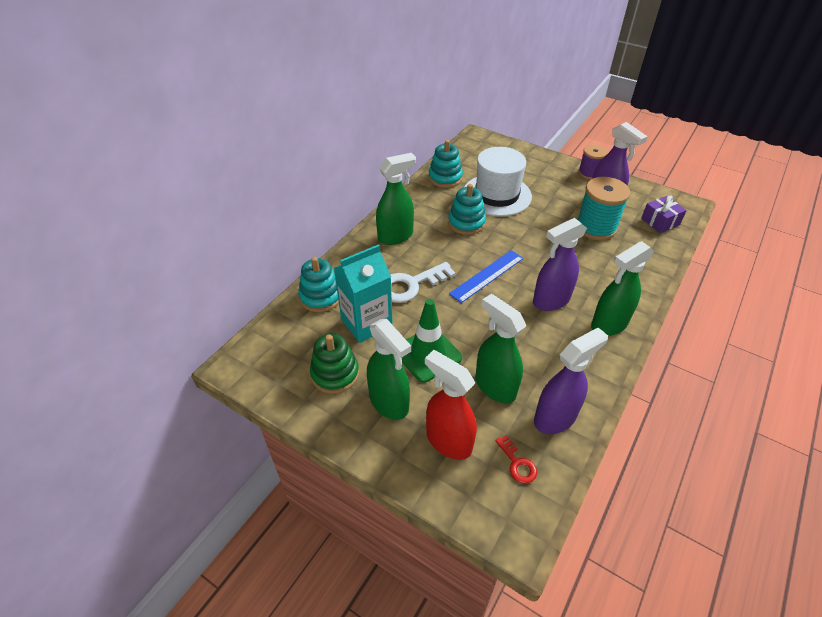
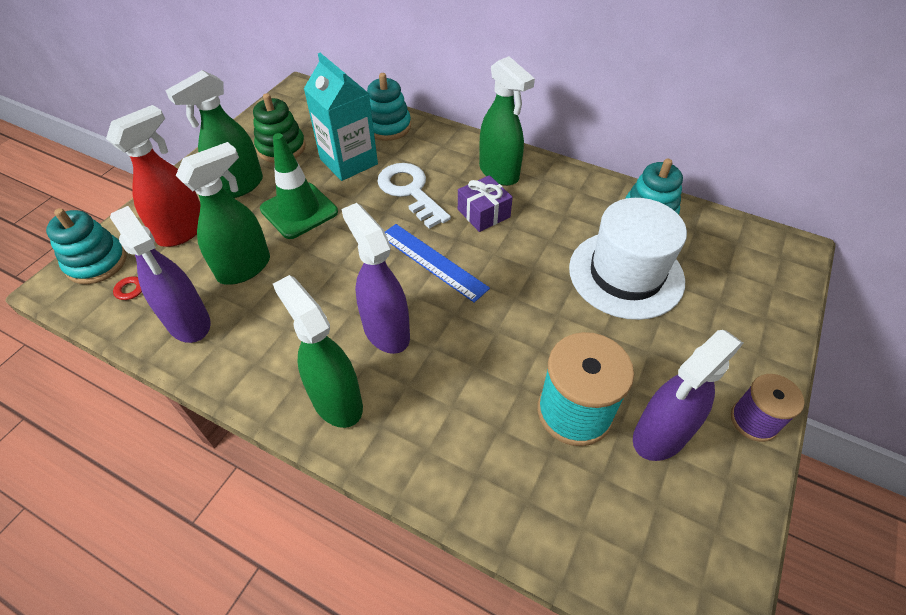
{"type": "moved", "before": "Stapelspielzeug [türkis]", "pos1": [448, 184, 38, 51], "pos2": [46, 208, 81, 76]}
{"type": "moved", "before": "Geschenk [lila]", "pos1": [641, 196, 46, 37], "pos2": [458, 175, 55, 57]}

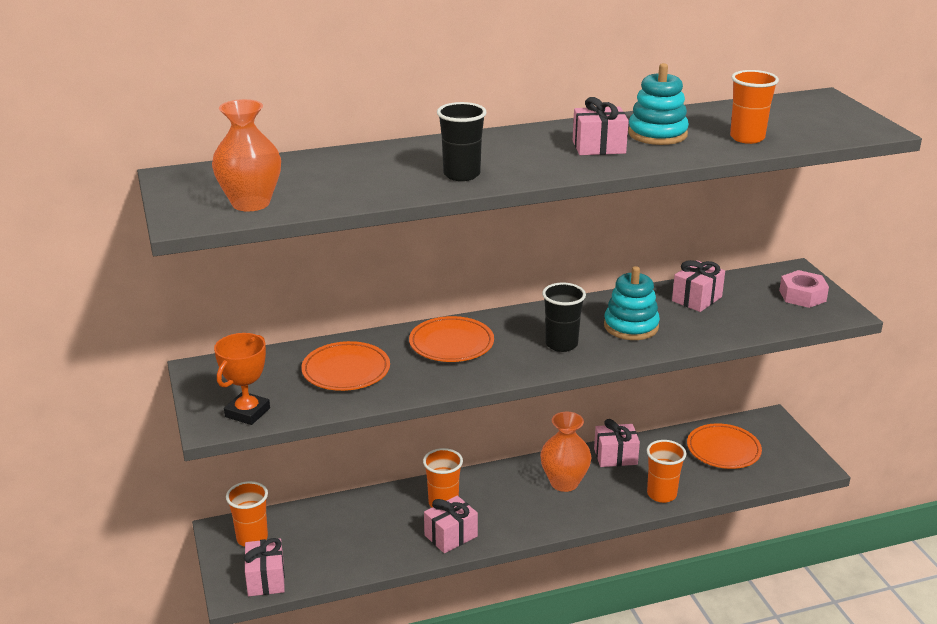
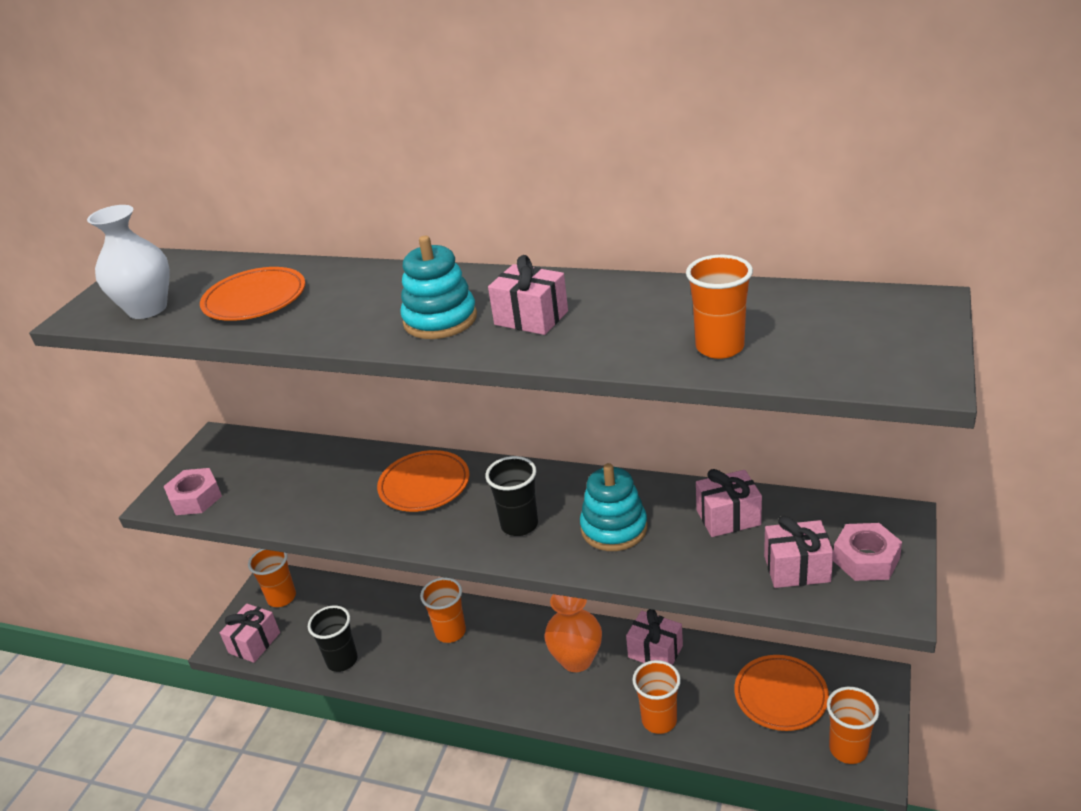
{"type": "moved", "before": "Stapelspielzeug [türkis]", "pos1": [628, 63, 61, 82], "pos2": [400, 236, 77, 103]}
{"type": "recoloured", "before": "Vase [orange]", "after": "Vase [weiß]", "pos1": [212, 99, 69, 112], "pos2": [87, 205, 83, 114]}
{"type": "moved", "before": "Becher [schwarz]", "pos1": [437, 102, 50, 79], "pos2": [308, 606, 50, 66]}
{"type": "replaced", "before": "Pokal [orange]", "after": "Sechskantmutter [rosa]", "pos1": [214, 333, 56, 92], "pos2": [164, 468, 58, 47]}
{"type": "moved", "before": "Teller [orange]", "pos1": [301, 341, 89, 50], "pos2": [200, 267, 105, 54]}
{"type": "moved", "before": "Geschenk [rosa]", "pos1": [424, 496, 54, 57], "pos2": [764, 516, 70, 72]}
{"type": "added", "after": "Becher [orange]", "pos2": [827, 687, 53, 77]}

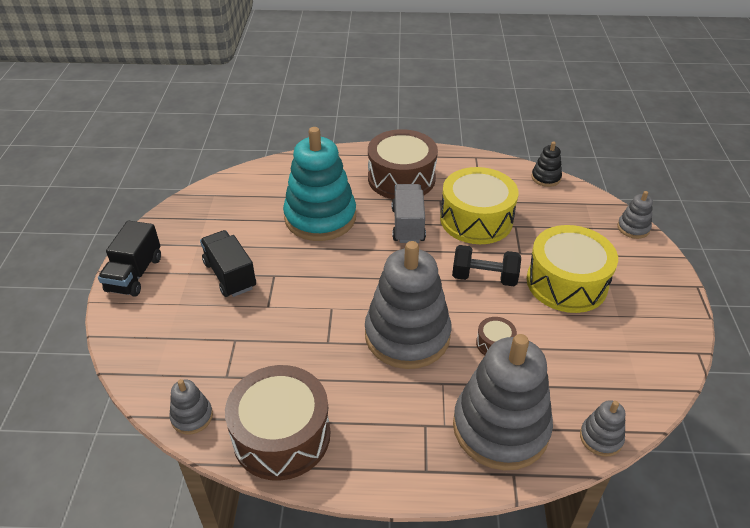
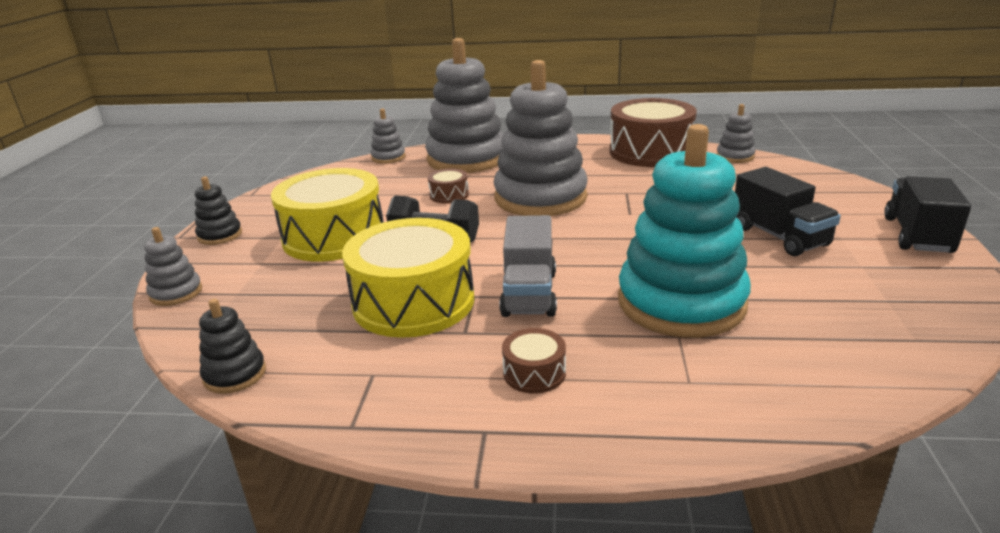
{"type": "resized", "before": "Trommel [braun]", "pos1": [368, 129, 70, 70], "pos2": [502, 328, 64, 66], "scale": 0.43}
{"type": "added", "after": "Stapelspielzeug [schwarz]", "pos2": [195, 177, 47, 68]}

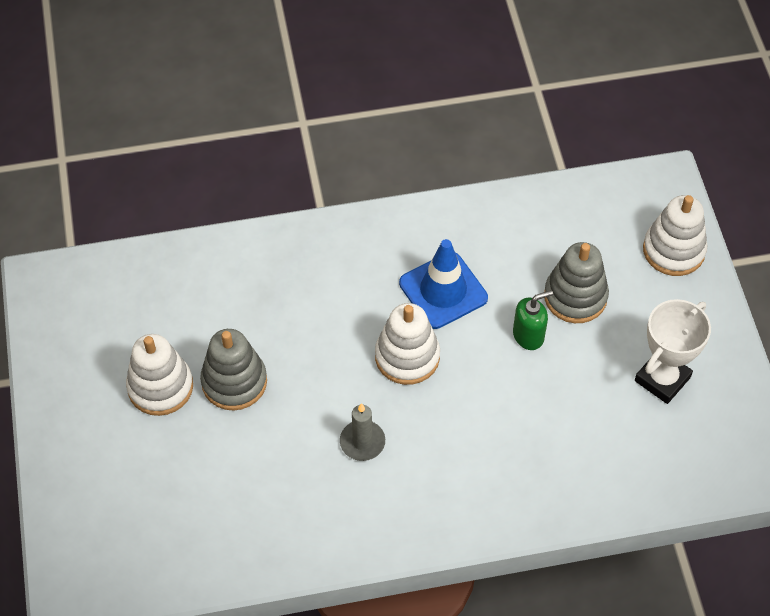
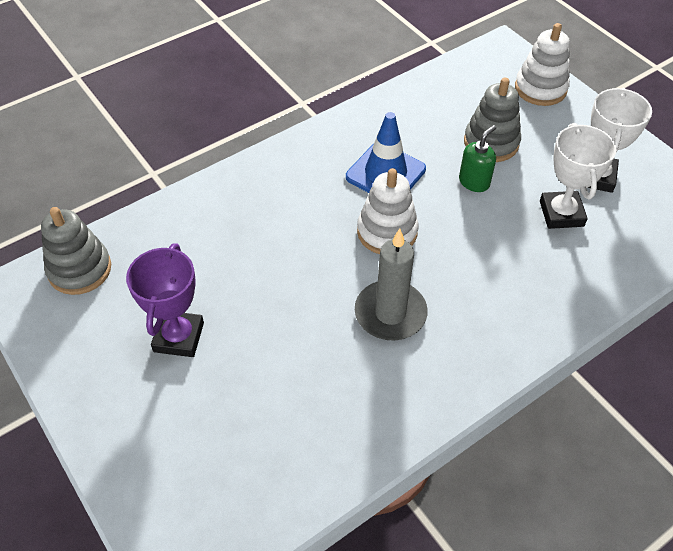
{"type": "moved", "before": "Stapelspielzeug [grau]", "pos1": [200, 329, 67, 82], "pos2": [41, 207, 70, 88]}
{"type": "replaced", "before": "Stapelspielzeug [weiß]", "after": "Pokal [lila]", "pos1": [126, 334, 67, 82], "pos2": [126, 243, 78, 114]}
{"type": "resized", "before": "Kerze [grau]", "pos1": [340, 403, 45, 58], "pos2": [355, 229, 73, 112], "scale": 1.63}
{"type": "added", "after": "Pokal [weiß]", "pos2": [540, 123, 77, 106]}

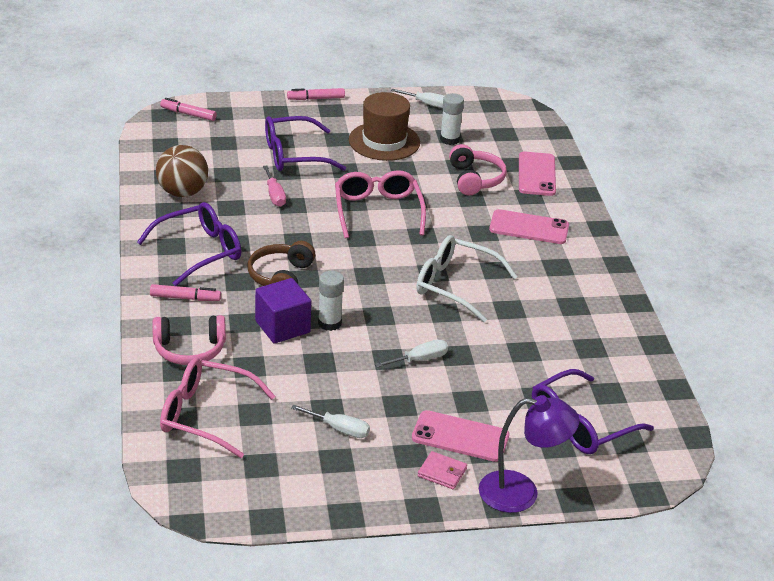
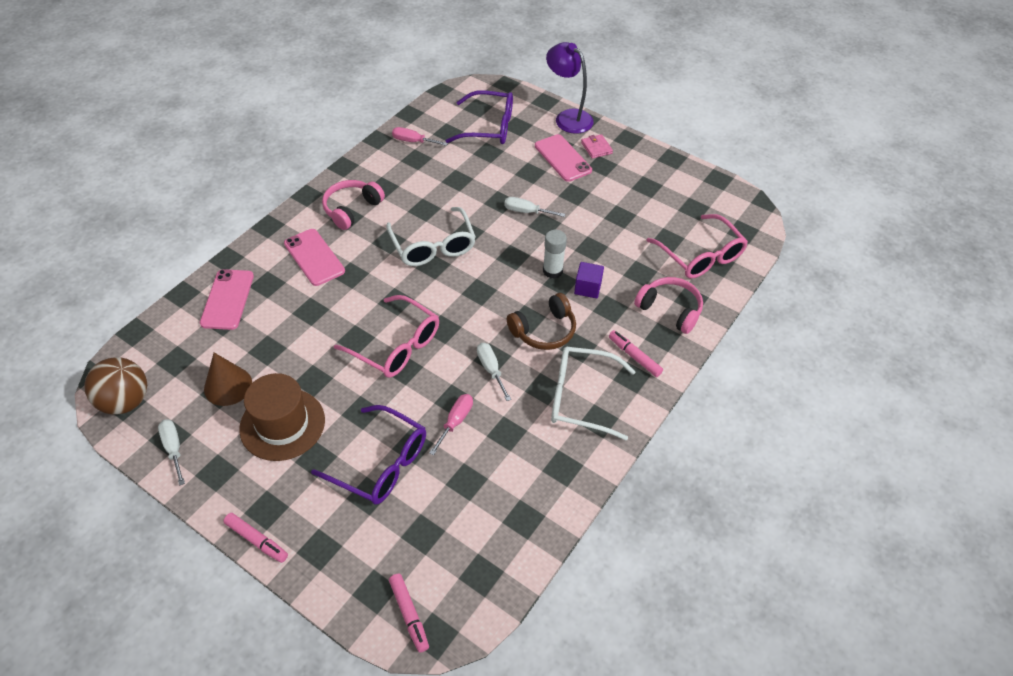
{"type": "replaced", "before": "Klebestift [weiß]", "after": "Kegel [braun]", "pos1": [440, 93, 24, 52], "pos2": [204, 353, 48, 53]}
{"type": "moved", "before": "Kopfhörer [rosa]", "pos1": [449, 144, 58, 52], "pos2": [322, 180, 63, 50]}
{"type": "moved", "before": "Ball [braun]", "pos1": [156, 145, 52, 52], "pos2": [84, 357, 63, 58]}
{"type": "turned", "before": "Handy [rosa]", "pos1": [519, 152, 37, 44], "pos2": [200, 269, 54, 61], "turn": -45}
{"type": "turned", "before": "Brille [rosa]", "pos1": [335, 170, 91, 68], "pos2": [334, 295, 105, 83], "turn": -90}
{"type": "recoloured", "before": "Brille [lila]", "after": "Brille [weiß]", "pos1": [137, 202, 104, 84], "pos2": [551, 347, 85, 93]}
{"type": "resized", "before": "Kubus [lila]", "pos1": [255, 278, 56, 66], "pos2": [574, 262, 30, 36], "scale": 0.66}
{"type": "moved", "before": "Schraubenzieher [weiß]", "pos1": [291, 405, 79, 33], "pos2": [477, 343, 34, 58]}
{"type": "added", "after": "Schraubenzieher [rosa]", "pos2": [392, 127, 56, 19]}

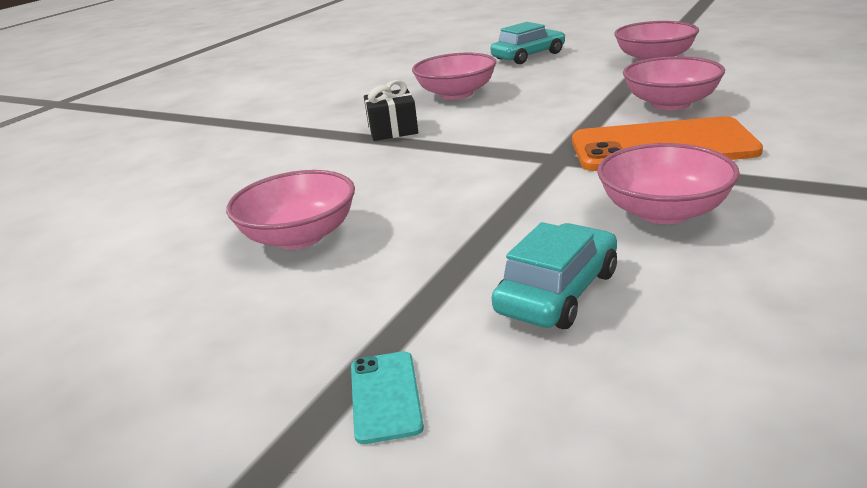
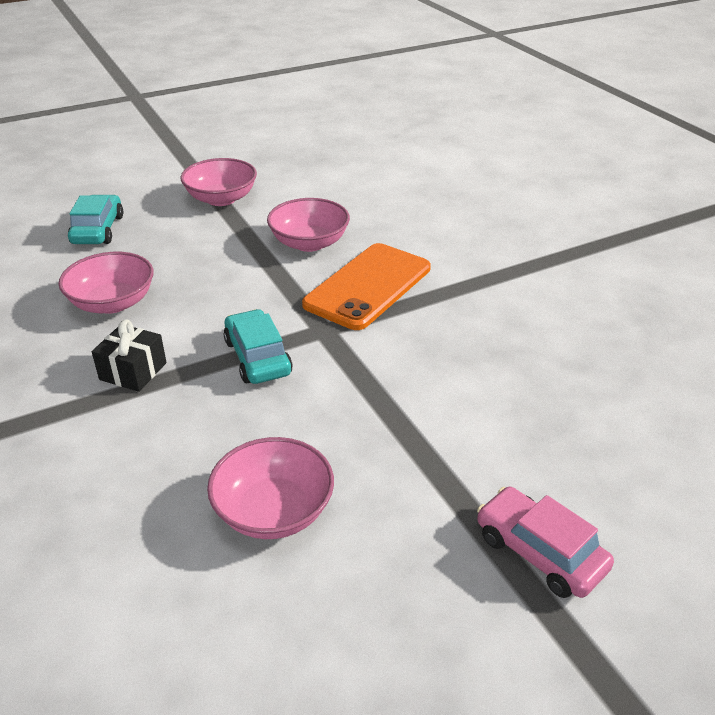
{"type": "removed", "before": "Schüssel [rosa]", "pos1": [597, 143, 143, 81]}
{"type": "moved", "before": "Auto [türkis]", "pos1": [492, 222, 125, 107], "pos2": [224, 309, 68, 75]}
{"type": "replaced", "before": "Handy [türkis]", "after": "Auto [rosa]", "pos1": [351, 351, 73, 93], "pos2": [477, 487, 137, 111]}

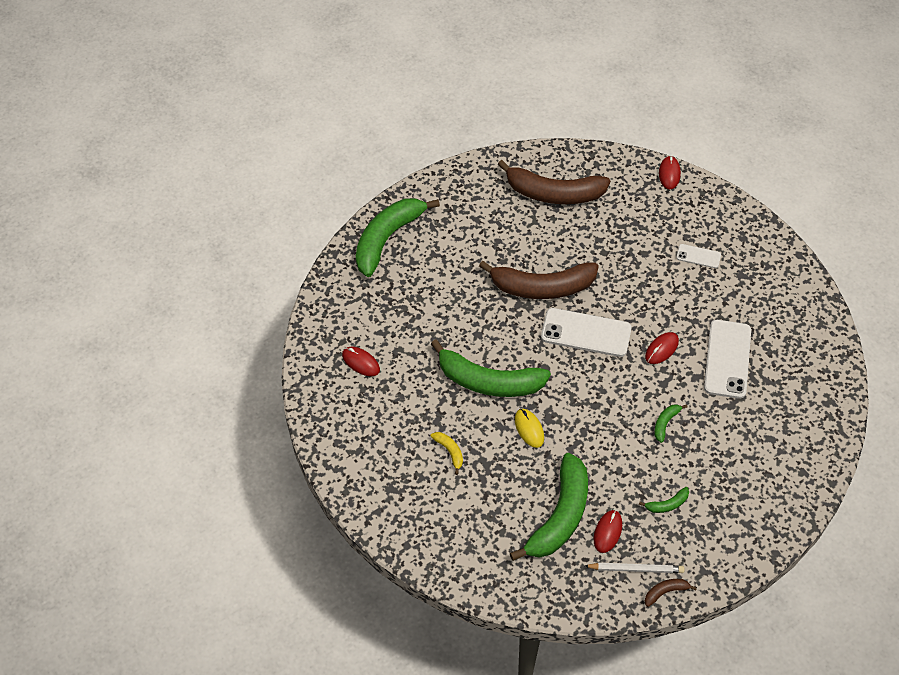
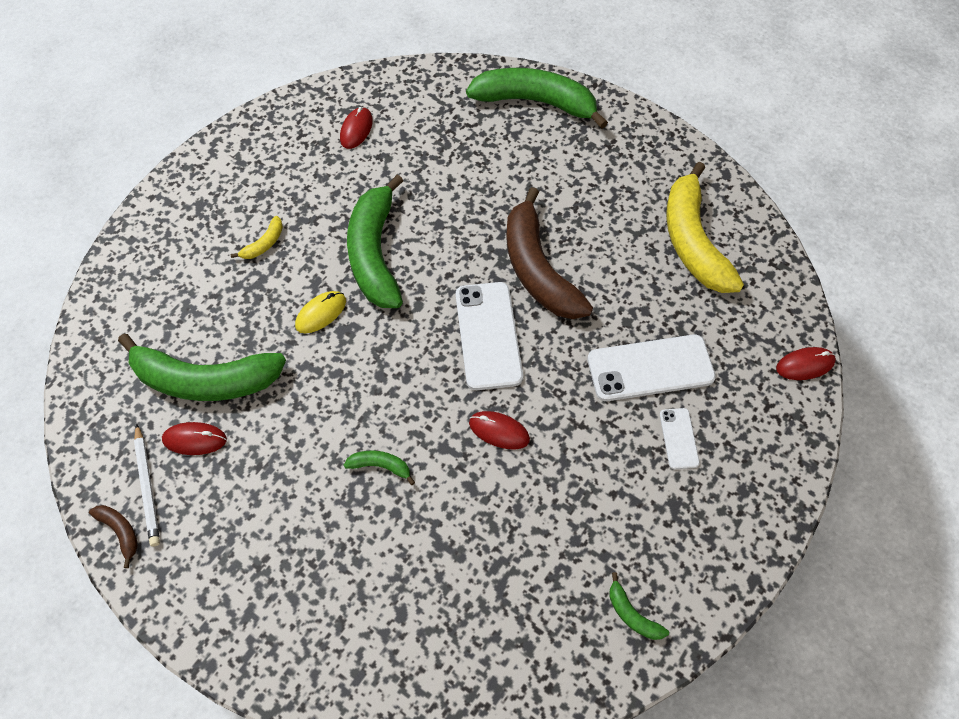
{"type": "recoloured", "before": "Banane [braun]", "after": "Banane [gelb]", "pos1": [497, 160, 113, 44], "pos2": [666, 162, 78, 131]}
{"type": "moved", "before": "Handy [weiß]", "pos1": [704, 320, 47, 79], "pos2": [588, 334, 128, 67]}
{"type": "moved", "before": "Banane [grün]", "pos1": [639, 487, 50, 26], "pos2": [609, 572, 60, 68]}

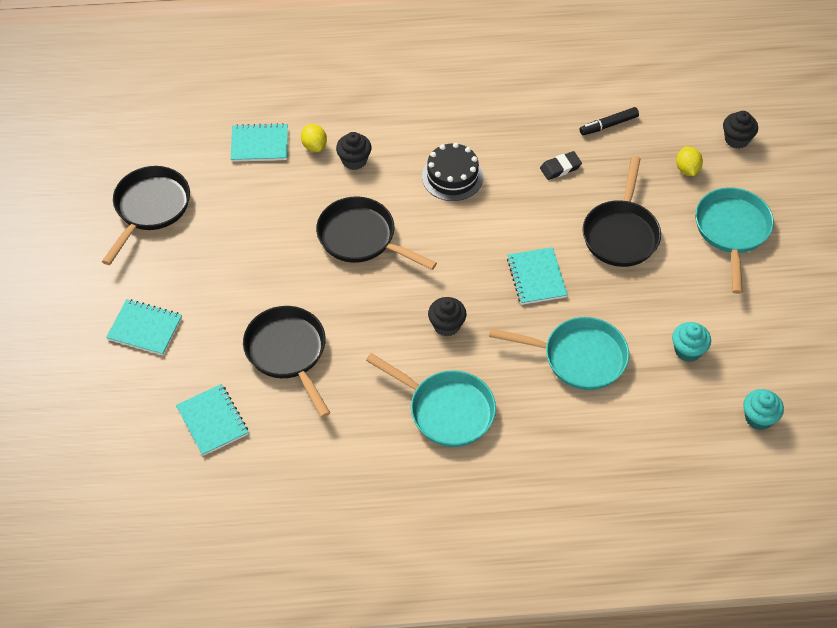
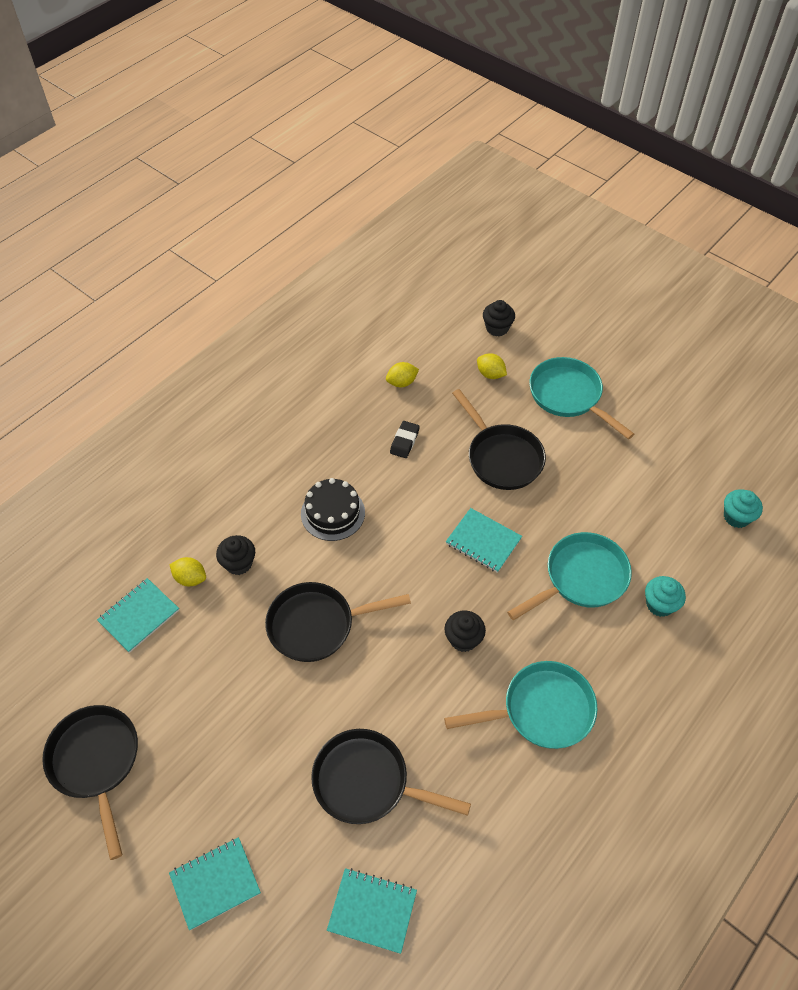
{"type": "replaced", "before": "Filzstift [schwarz]", "after": "Zitrone [gelb]", "pos1": [579, 107, 60, 28], "pos2": [386, 362, 33, 25]}
{"type": "moved", "before": "Muffin [türkis]", "pos1": [672, 322, 39, 40], "pos2": [645, 576, 41, 41]}

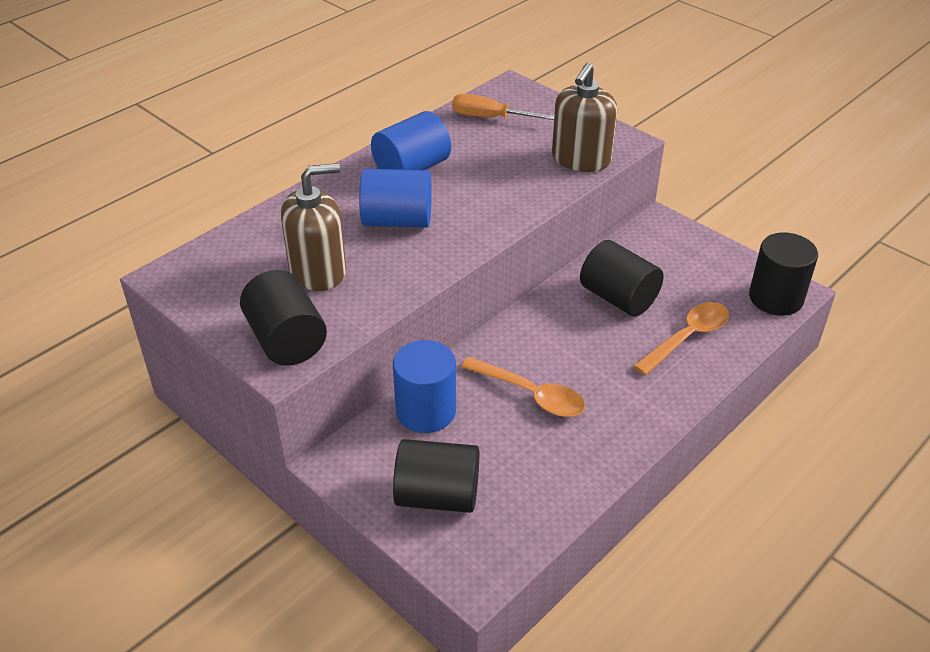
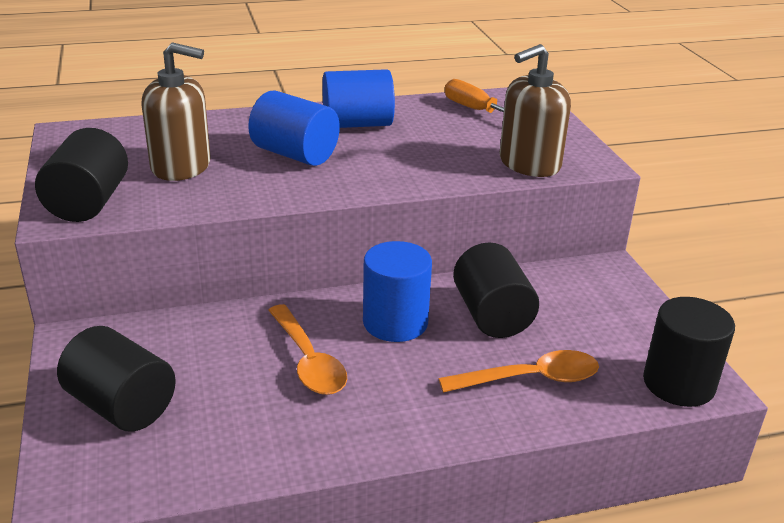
{"type": "moved", "before": "Vollzylinder [blau]", "pos1": [393, 340, 63, 93], "pos2": [363, 241, 69, 101]}

